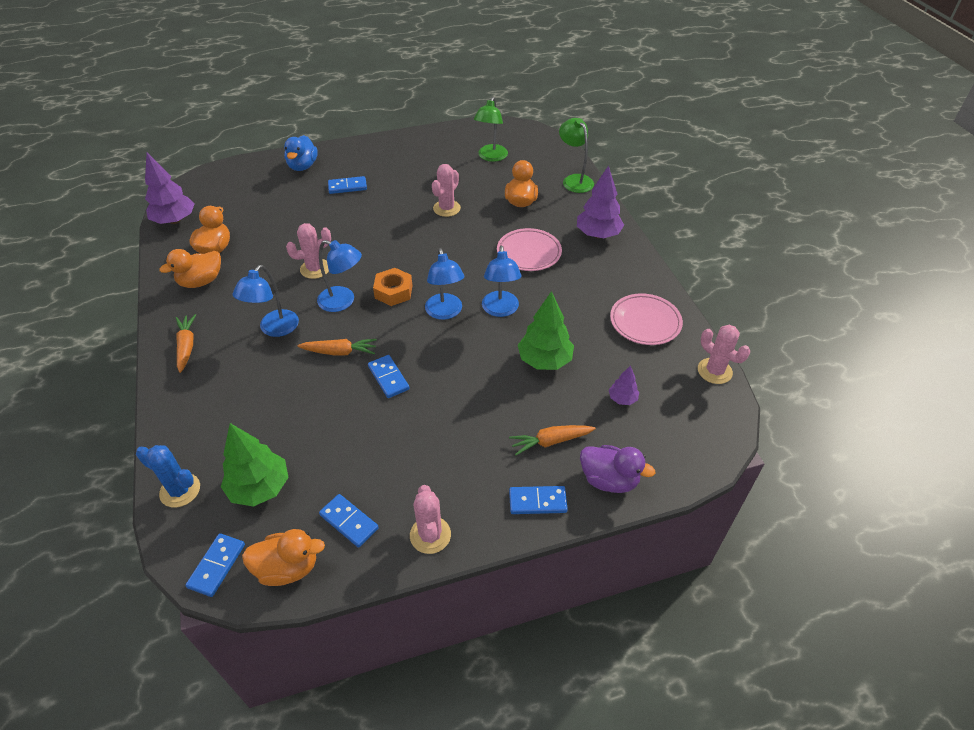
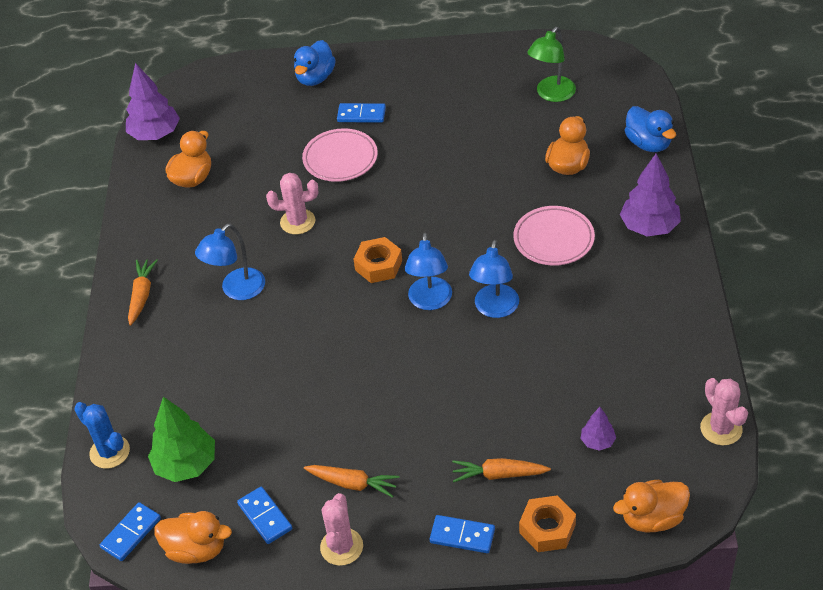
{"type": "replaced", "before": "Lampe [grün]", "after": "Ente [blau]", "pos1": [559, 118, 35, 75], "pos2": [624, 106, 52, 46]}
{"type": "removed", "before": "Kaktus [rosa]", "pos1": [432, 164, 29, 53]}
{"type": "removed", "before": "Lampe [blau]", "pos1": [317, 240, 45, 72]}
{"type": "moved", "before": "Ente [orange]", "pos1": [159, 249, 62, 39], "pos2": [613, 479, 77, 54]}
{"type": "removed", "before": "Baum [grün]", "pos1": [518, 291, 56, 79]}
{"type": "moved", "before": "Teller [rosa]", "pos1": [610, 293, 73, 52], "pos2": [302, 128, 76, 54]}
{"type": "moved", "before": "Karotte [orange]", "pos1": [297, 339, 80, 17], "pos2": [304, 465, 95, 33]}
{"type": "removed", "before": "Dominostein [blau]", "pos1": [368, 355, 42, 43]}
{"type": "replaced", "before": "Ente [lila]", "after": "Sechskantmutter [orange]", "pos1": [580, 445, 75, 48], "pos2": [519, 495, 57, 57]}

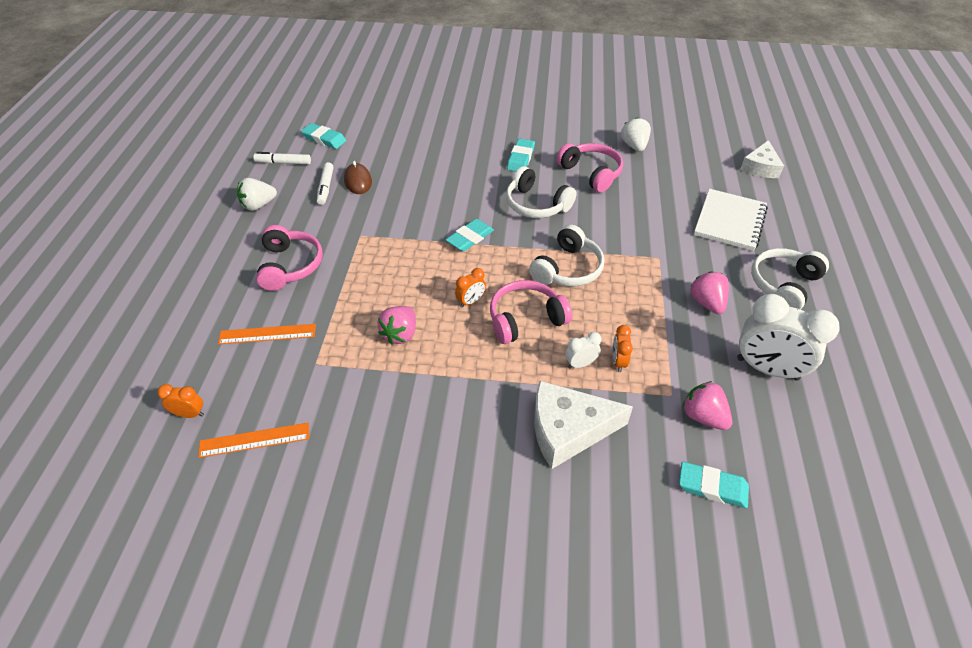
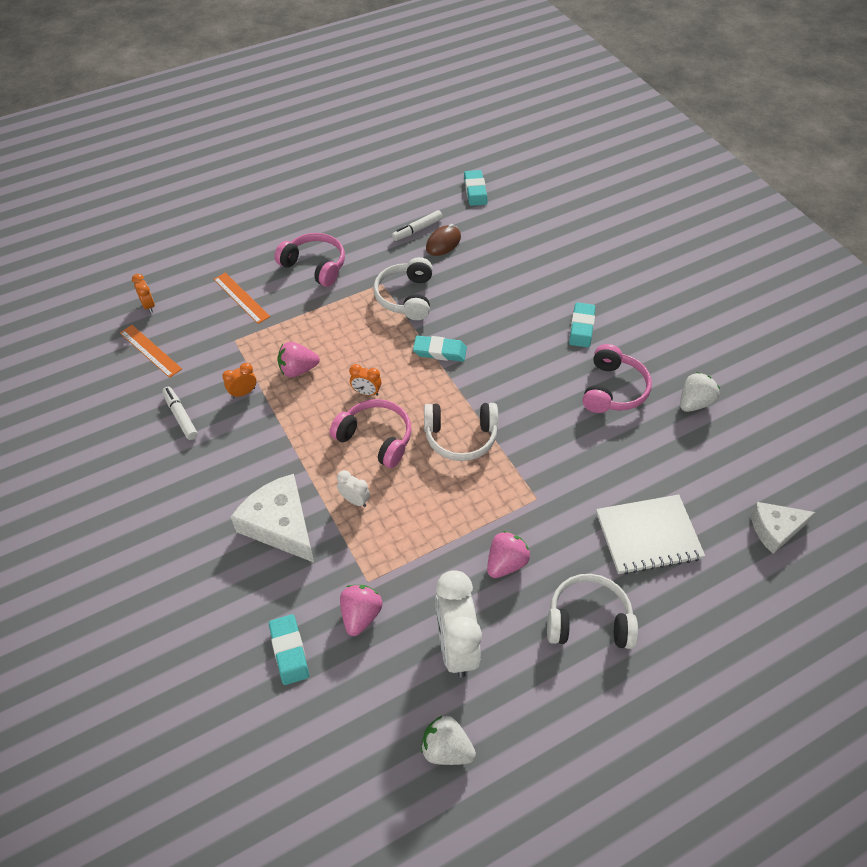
{"type": "turned", "before": "Radiergummi [türkis]", "pos1": [507, 139, 28, 33], "pos2": [569, 302, 26, 46], "turn": -60}
{"type": "moved", "before": "Filzstift [weiß]", "pos1": [253, 152, 58, 12], "pos2": [162, 387, 36, 53]}
{"type": "moved", "before": "Kopfhörer [weiß]", "pos1": [506, 166, 70, 52], "pos2": [373, 257, 60, 63]}
{"type": "moved", "before": "Erdbeere [weiß]", "pos1": [237, 178, 40, 33], "pos2": [421, 716, 55, 49]}
{"type": "turned", "before": "Kopfhörer [rosa]", "pos1": [256, 225, 67, 66], "pos2": [274, 233, 71, 54], "turn": -105}
{"type": "moved", "before": "Wecker [orange]", "pos1": [612, 325, 21, 47], "pos2": [222, 363, 34, 35]}

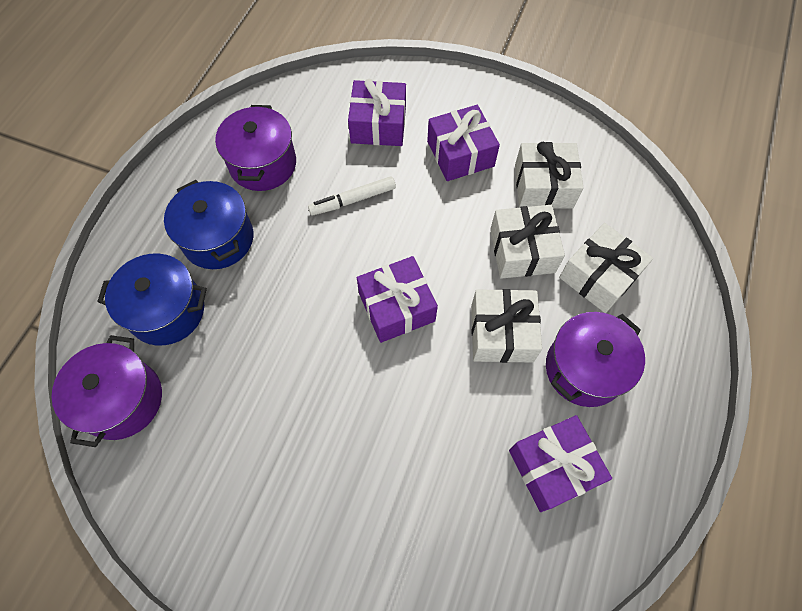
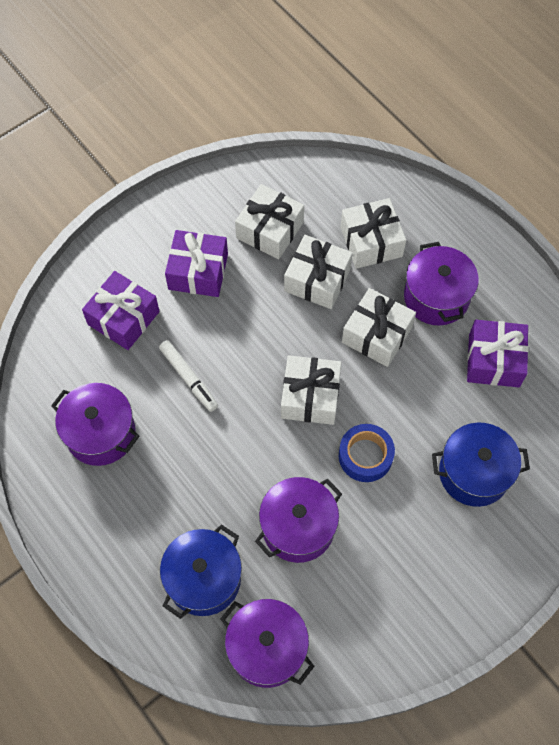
{"type": "turned", "before": "Filzstift [weiß]", "pos1": [308, 176, 88, 40], "pos2": [159, 340, 59, 72], "turn": -45}
{"type": "moved", "before": "Kochtopf [blau]", "pos1": [164, 180, 90, 89], "pos2": [432, 422, 98, 85]}
{"type": "recoloured", "before": "Geschenk [lila]", "after": "Geschenk [weiß]", "pos1": [357, 256, 81, 87], "pos2": [281, 355, 61, 70]}
{"type": "added", "after": "Klebeband [blau]", "pos2": [339, 424, 56, 58]}
{"type": "added", "after": "Kochtopf [lila]", "pos2": [255, 477, 87, 86]}

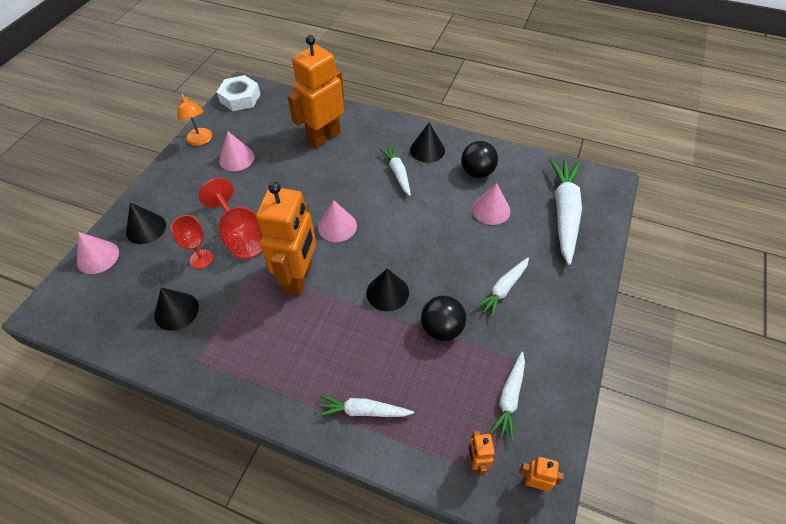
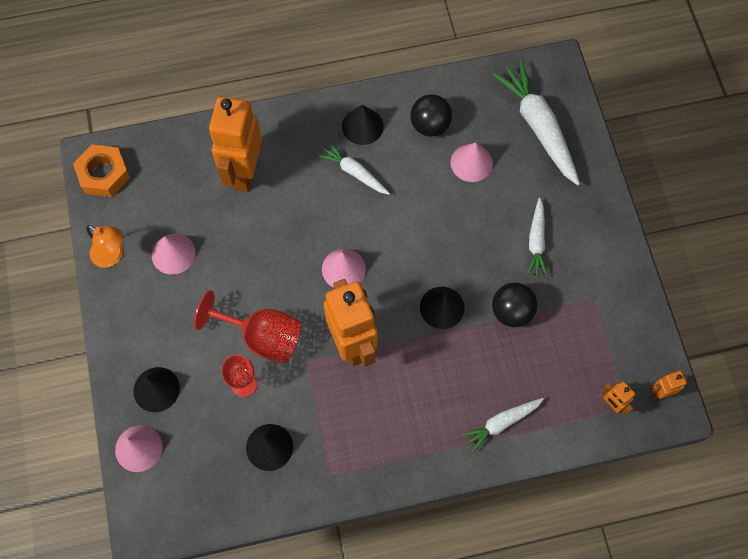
{"type": "recoloured", "before": "Sechskantmutter [weiß]", "after": "Sechskantmutter [orange]", "pos1": [217, 75, 43, 36], "pos2": [73, 145, 57, 52]}
{"type": "removed", "before": "Karotte [weiß]", "pos1": [490, 352, 35, 89]}

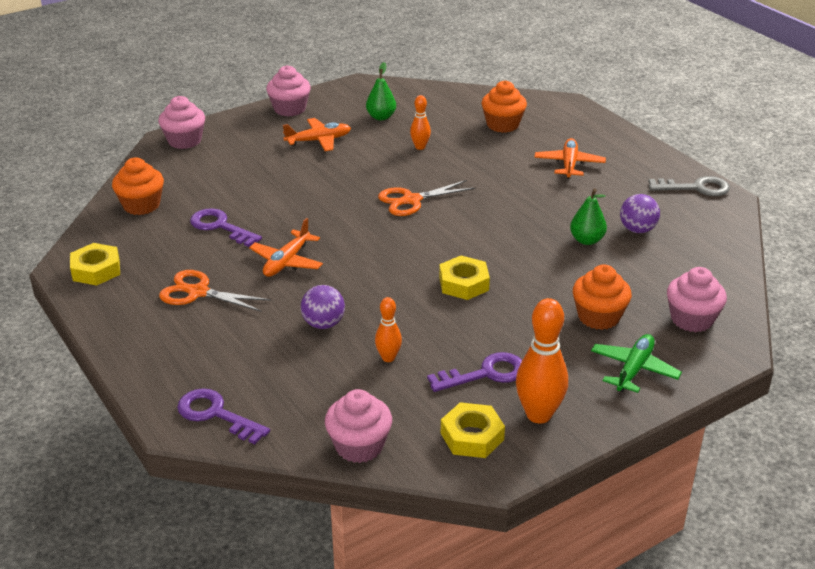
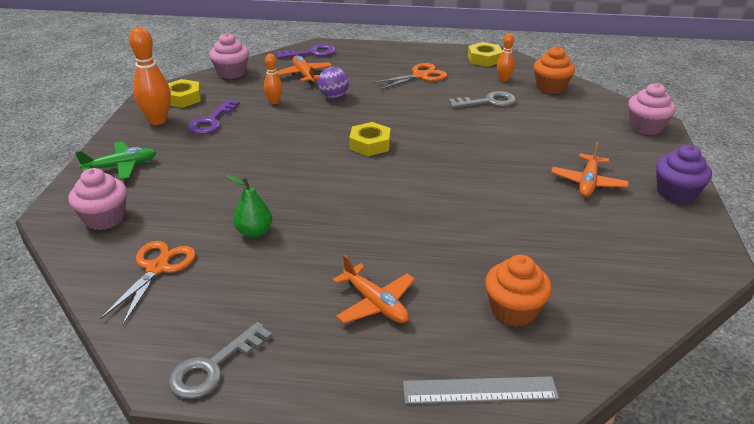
{"type": "removed", "before": "Birne [grün]", "pos1": [366, 62, 30, 58]}
{"type": "recoloured", "before": "Muffin [rosa]", "after": "Muffin [lila]", "pos1": [266, 65, 45, 52], "pos2": [656, 145, 56, 59]}
{"type": "moved", "before": "Bowlingkegel [orange]", "pos1": [410, 95, 21, 55], "pos2": [497, 33, 18, 49]}
{"type": "moved", "before": "Schere [orange]", "pos1": [378, 180, 97, 36], "pos2": [100, 241, 96, 84]}
{"type": "removed", "before": "Ball [lila]", "pos1": [620, 194, 40, 39]}
{"type": "recoloured", "before": "Schlüssel [lila]", "after": "Schlüssel [grau]", "pos1": [190, 208, 72, 39], "pos2": [449, 91, 67, 17]}
{"type": "moved", "before": "Flugzeug [orange]", "pos1": [249, 218, 74, 59], "pos2": [277, 55, 55, 29]}
{"type": "moved", "before": "Sechskantmutter [gelb]", "pos1": [439, 256, 51, 44], "pos2": [349, 122, 42, 34]}
{"type": "removed", "before": "Muffin [orange]", "pos1": [573, 264, 59, 66]}
{"type": "turned", "before": "Flugzeug [grün]", "pos1": [591, 334, 91, 59], "pos2": [75, 141, 82, 39], "turn": -90}
{"type": "added", "after": "Lineal [grau]", "pos2": [403, 376, 156, 28]}

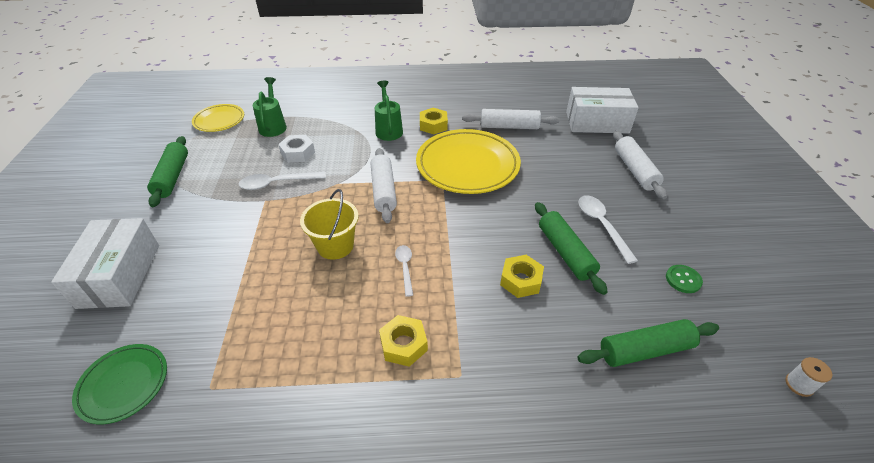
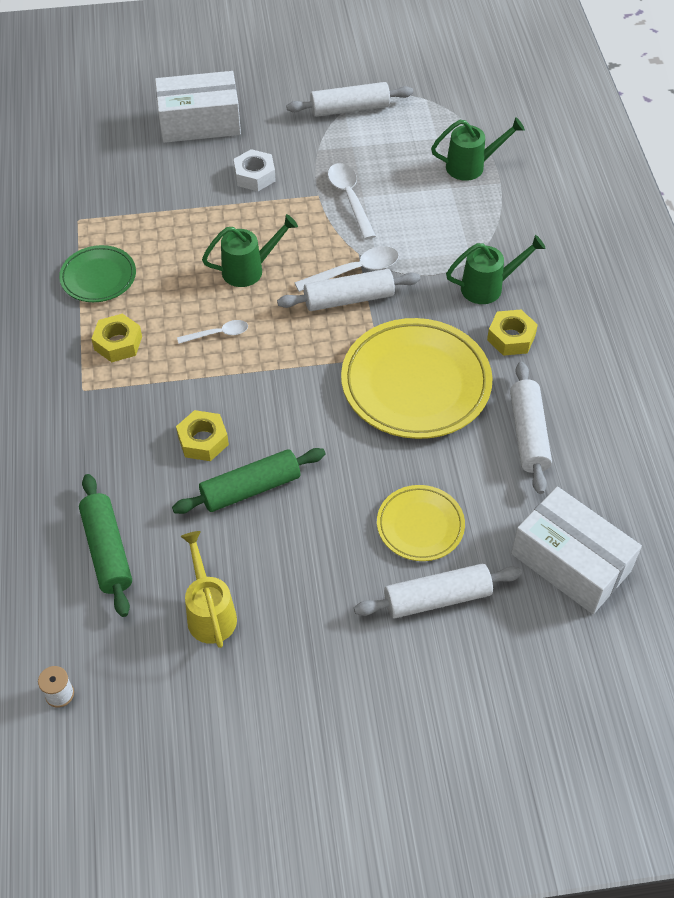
{"type": "turned", "before": "Schachtel [weiß]", "pos1": [566, 87, 73, 47], "pos2": [511, 486, 131, 128], "turn": -45}
{"type": "moved", "before": "Teller [gelb]", "pos1": [192, 104, 52, 28], "pos2": [377, 485, 88, 76]}
{"type": "moved", "before": "Sechskantmutter [weiß]", "pos1": [278, 135, 37, 28], "pos2": [234, 149, 42, 42]}
{"type": "recoloured", "before": "Nudelholz [grün]", "after": "Nudelholz [weiß]", "pos1": [147, 136, 41, 71], "pos2": [286, 82, 127, 35]}
{"type": "replaced", "before": "Eimer [gelb]", "after": "Gießkanne [grün]", "pos1": [300, 189, 59, 71], "pos2": [202, 214, 96, 73]}
{"type": "moved", "before": "Löffel [weiß]", "pos1": [579, 195, 59, 69], "pos2": [294, 246, 105, 46]}
{"type": "replaced", "before": "Knopf [grün]", "after": "Gießkanne [gelb]", "pos1": [666, 265, 37, 28], "pos2": [181, 531, 56, 117]}
{"type": "moved", "before": "Teller [grün]", "pos1": [72, 344, 95, 80], "pos2": [59, 245, 77, 57]}

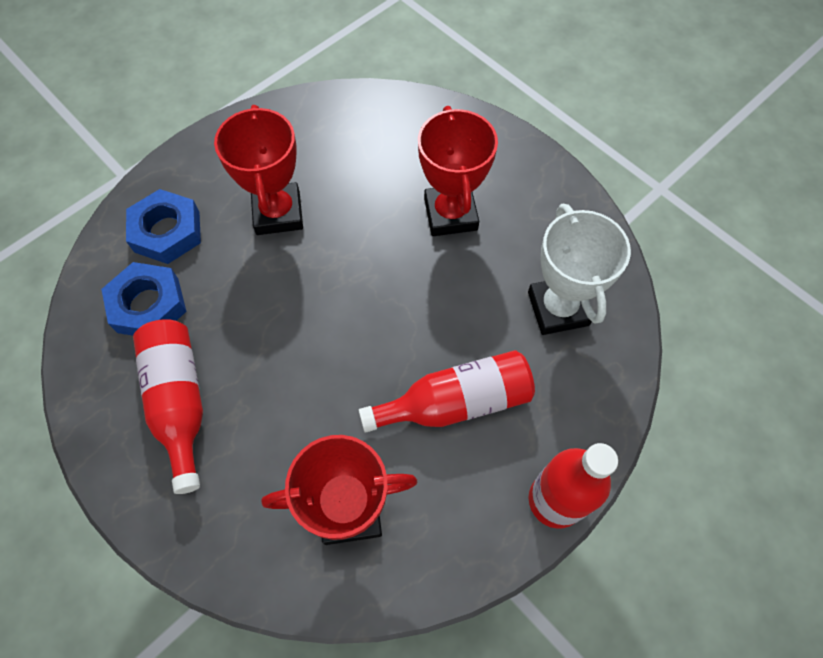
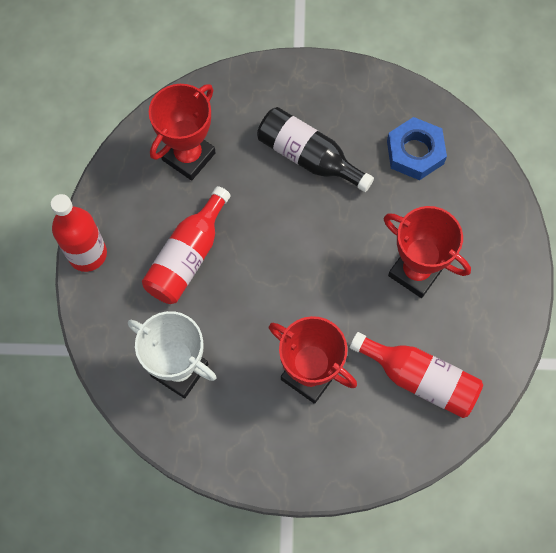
{"type": "removed", "before": "Sechskantmutter [blau]", "pos1": [126, 189, 75, 75]}
{"type": "moved", "before": "Flasche [rot]", "pos1": [133, 319, 70, 175], "pos2": [350, 332, 133, 86]}
{"type": "added", "after": "Flasche [schwarz]", "pos2": [257, 107, 117, 85]}

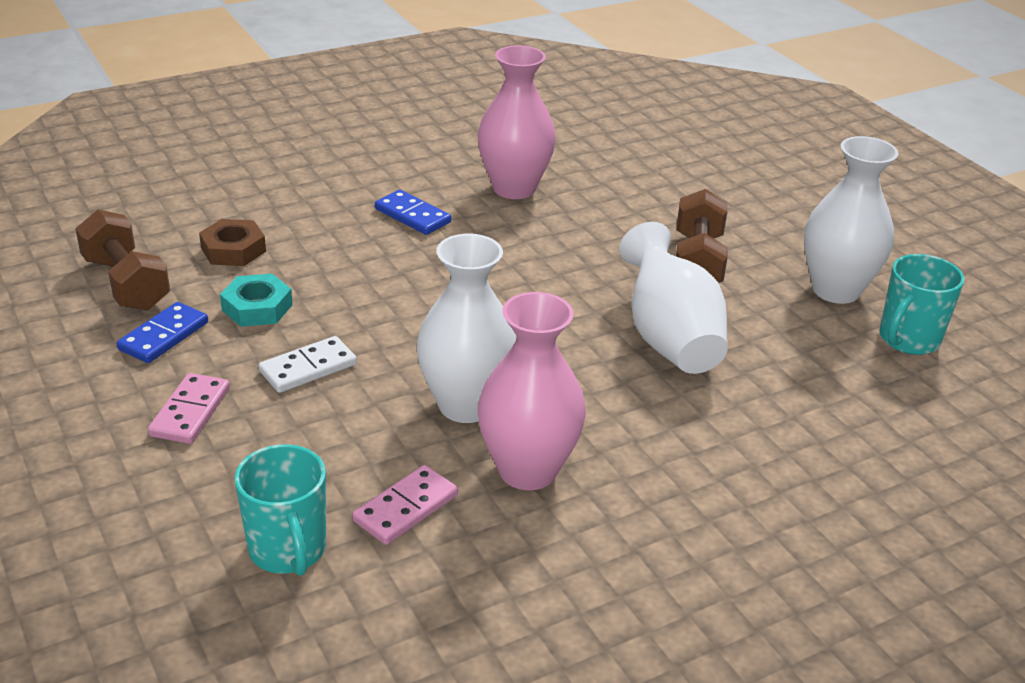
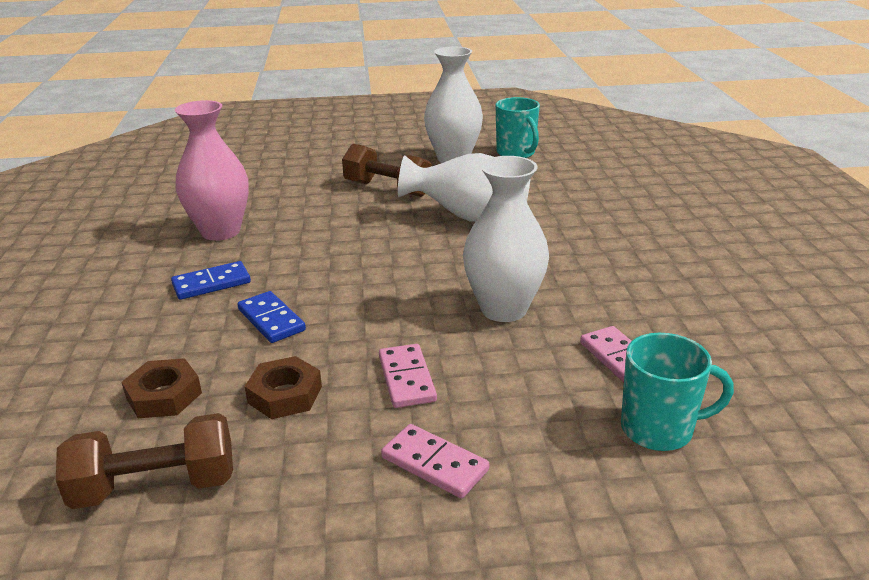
{"type": "recoloured", "before": "Sechskantmutter [türkis]", "after": "Sechskantmutter [braun]", "pos1": [220, 274, 73, 53], "pos2": [245, 356, 77, 63]}
{"type": "removed", "before": "Vase [rosa]", "pos1": [478, 292, 108, 198]}
{"type": "moved", "before": "Dominostein [blau]", "pos1": [117, 302, 91, 61], "pos2": [237, 291, 69, 52]}
{"type": "recoloured", "before": "Dominostein [weiß]", "after": "Dominostein [rosa]", "pos1": [259, 336, 98, 57], "pos2": [379, 344, 58, 64]}

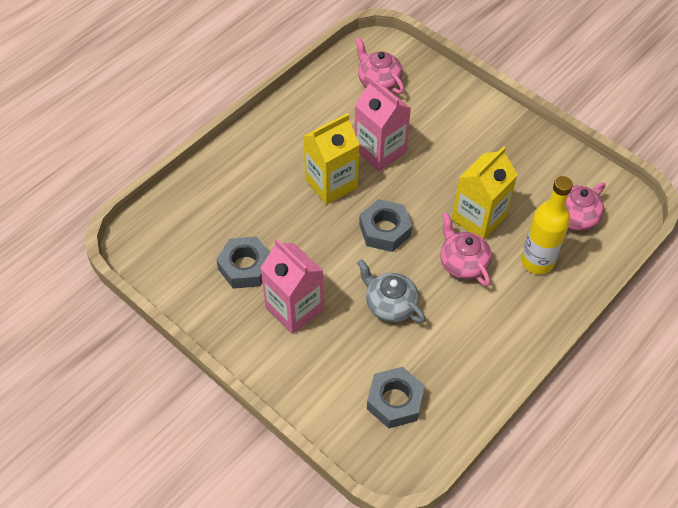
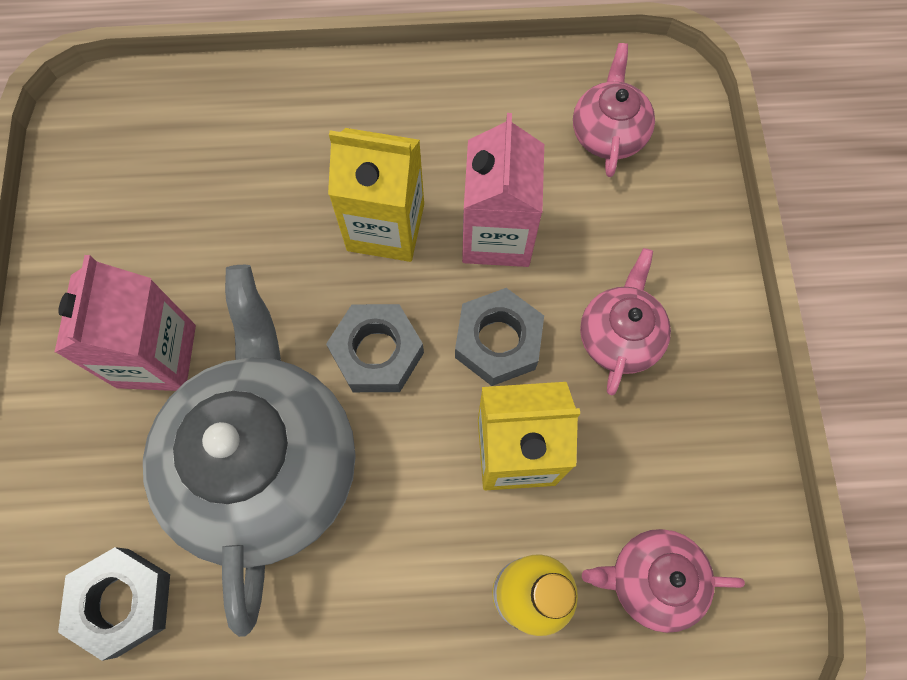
{"type": "moved", "before": "Teekanne [rosa]", "pos1": [440, 213, 52, 74], "pos2": [580, 248, 91, 147]}
{"type": "moved", "before": "Sechskantmutter [grau]", "pos1": [216, 236, 54, 53], "pos2": [455, 288, 89, 98]}
{"type": "resized", "before": "Teekanne [grau]", "pos1": [357, 259, 68, 64], "pos2": [143, 265, 213, 372], "scale": 2.11}

